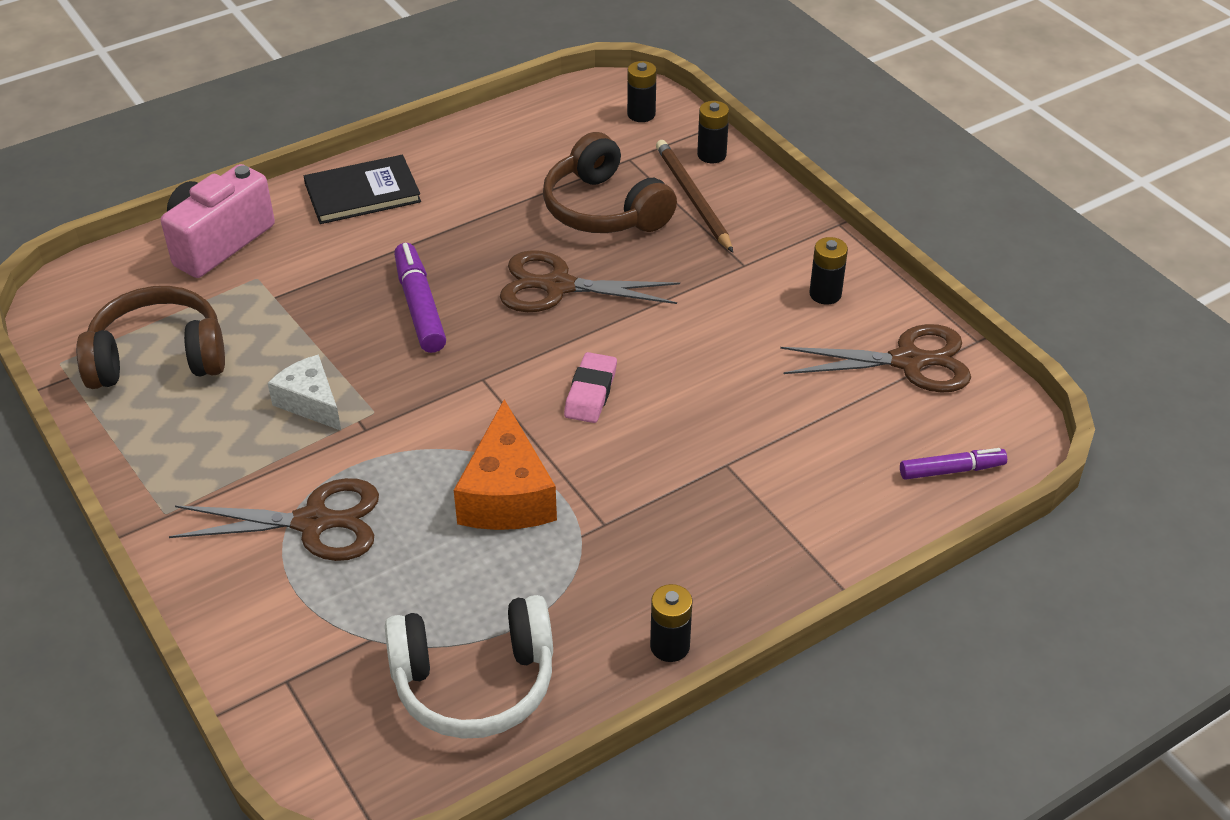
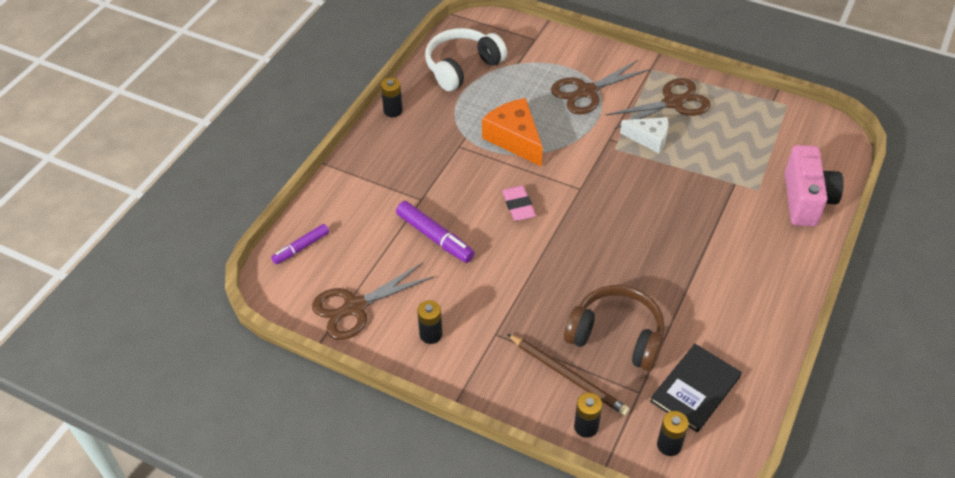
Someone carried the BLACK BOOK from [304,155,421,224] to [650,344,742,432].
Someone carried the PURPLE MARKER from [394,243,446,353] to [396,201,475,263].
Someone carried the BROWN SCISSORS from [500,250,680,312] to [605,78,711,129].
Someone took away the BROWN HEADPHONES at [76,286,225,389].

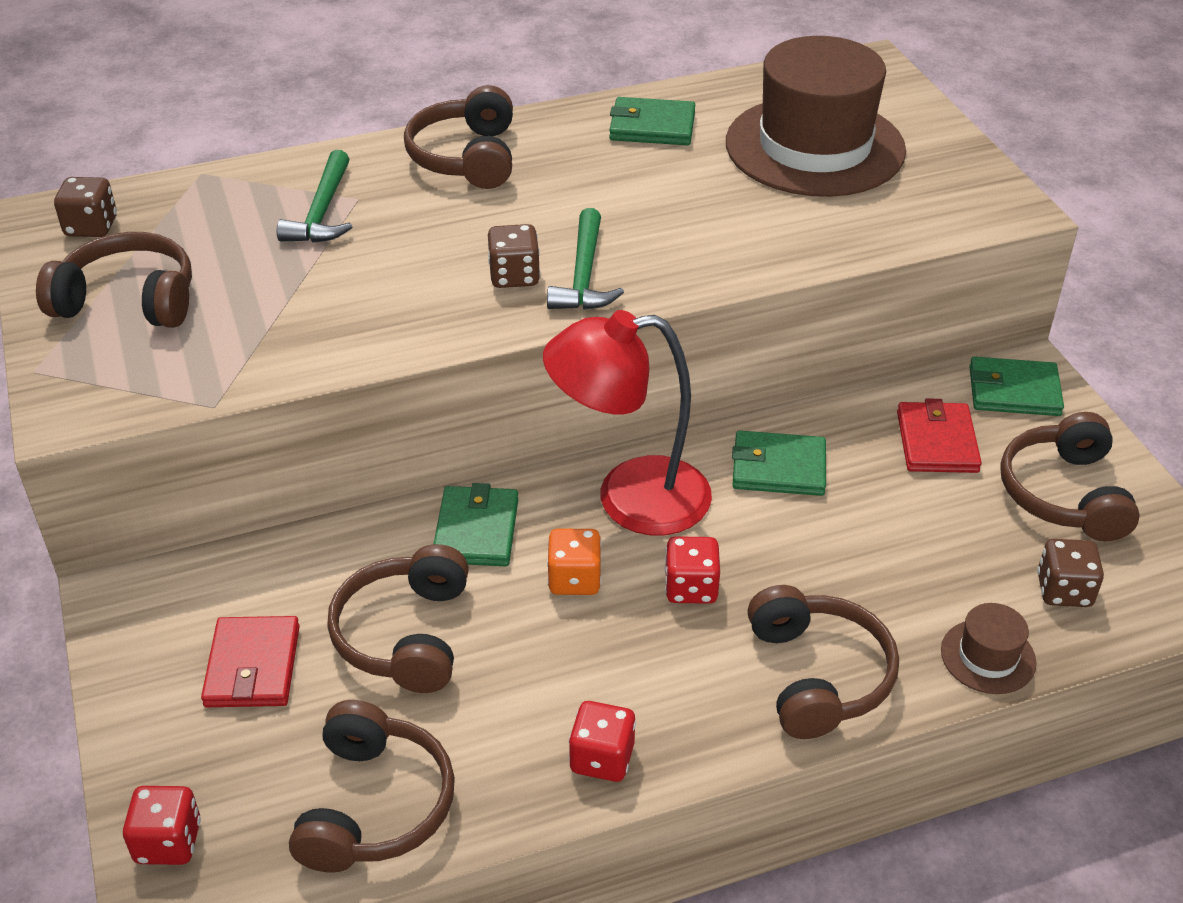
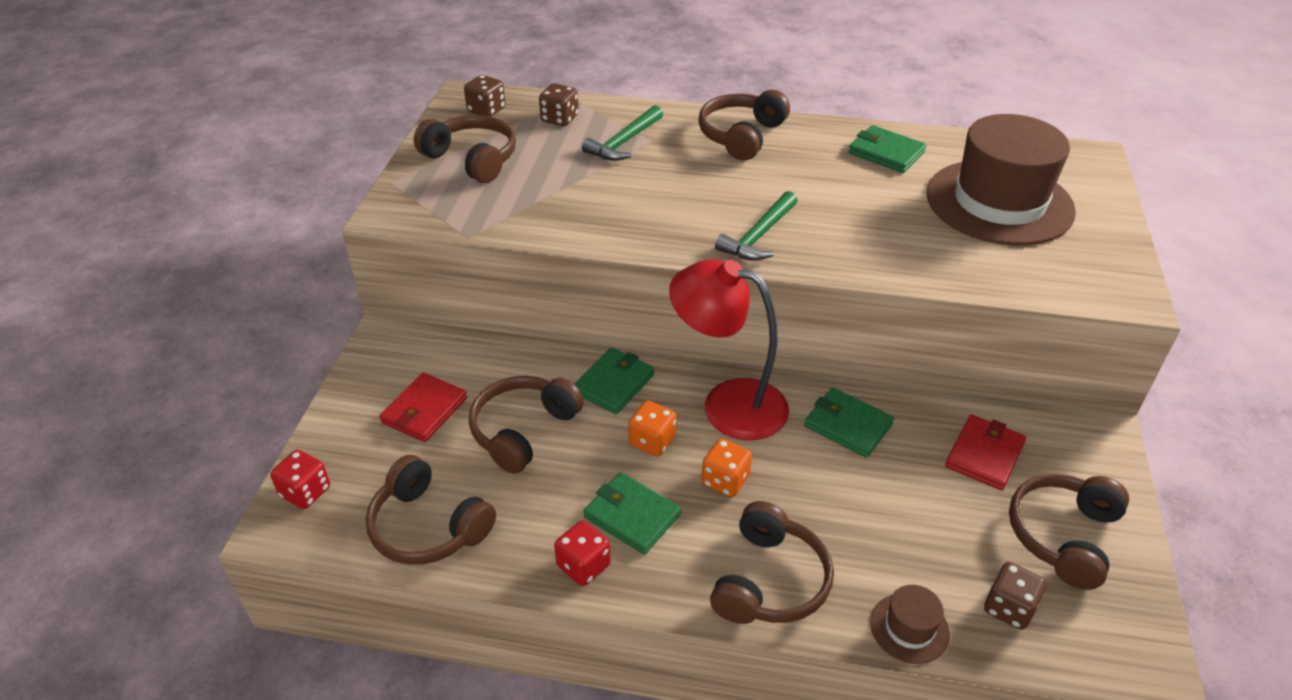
Someone carried the BROWN DICE from [488,224,540,288] to [539,83,579,126].
Someone carried the GREEN WALLET from [969,357,1064,416] to [583,472,681,555].
Someone repainted the RED DICE at [665,536,720,604], which became the ORANGE DICE at [701,438,752,497].
Someone rotated the BROWN HEADPHONES at [289,700,455,873] by 90 degrees clockwise.

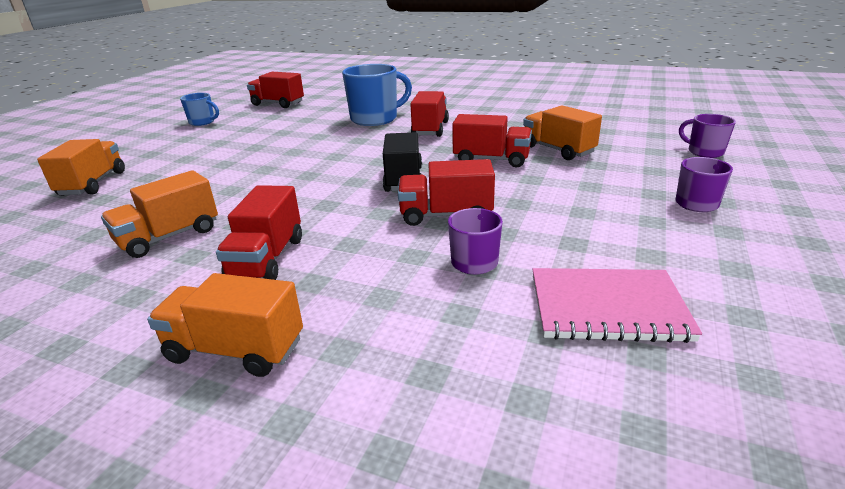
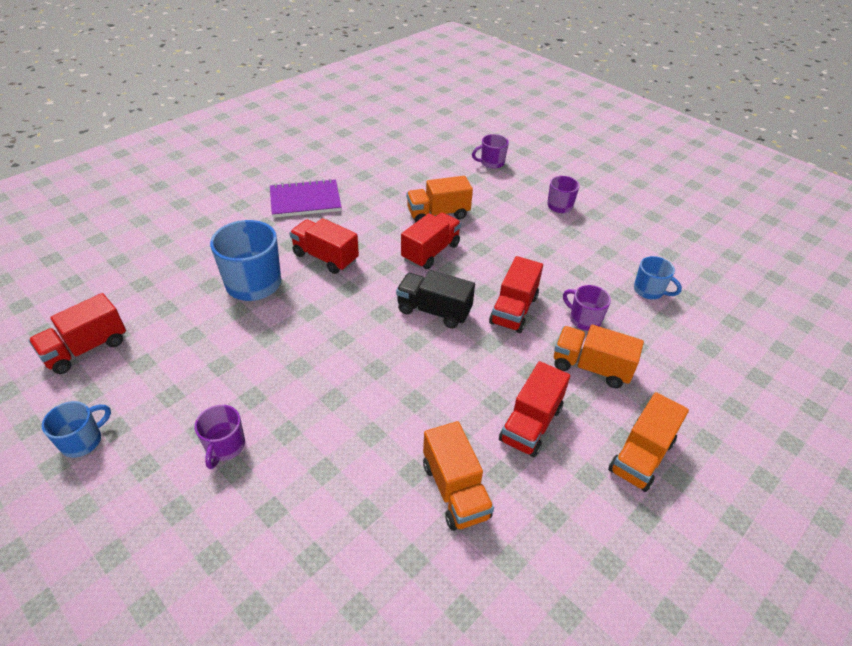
Someone carried the ORANGE TRUCK from [37,139,125,196] to [554,325,644,388].
Someone rotated the RED TRUCK at [216,185,302,280] by 90 degrees clockwise.
Someone swapped the PINK NOTEBOOK at [532,268,702,343] for the BLUE MUG at [634,256,682,299].
Someone put down the PURPLE NOTEBOOK at [270,179,341,218].
Someone put down the PURPLE MUG at [195,405,245,469].

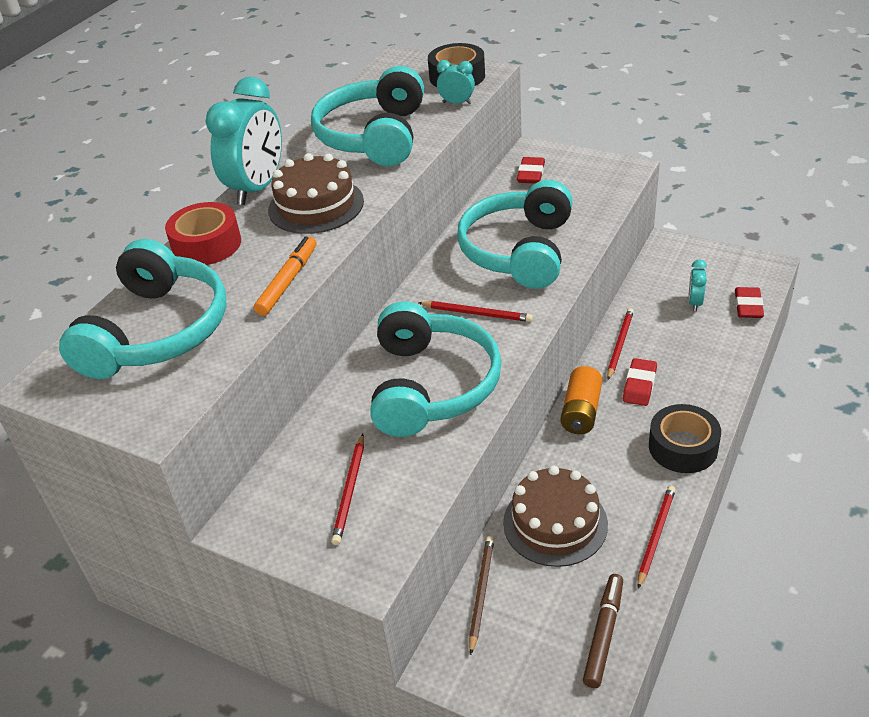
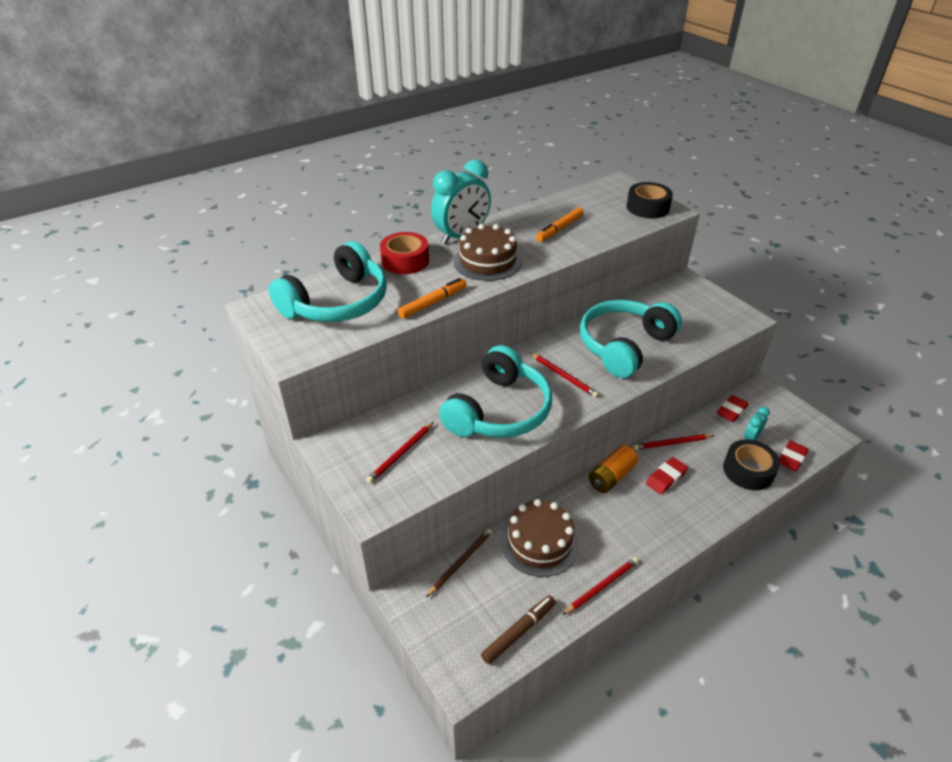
Someone took away the TURQUOISE CLOCK at [437,60,475,104].
Someone swapped the TURQUOISE HEADPHONES at [311,66,424,166] for the ORANGE MARKER at [536,207,584,242].
Someone carried the RED ERASER from [517,157,545,184] to [717,395,749,422].
Someone rotated the RED PENCIL at [607,308,634,380] by 150 degrees counterclockwise.
Someone carried the BLACK TAPE from [649,404,721,473] to [723,439,780,490].

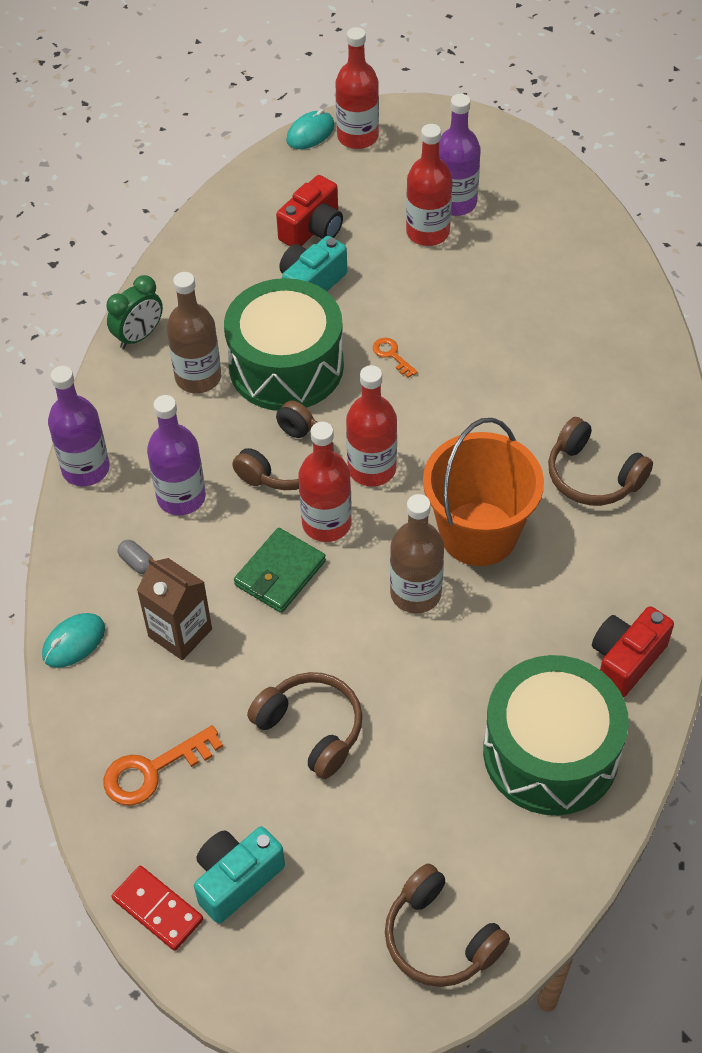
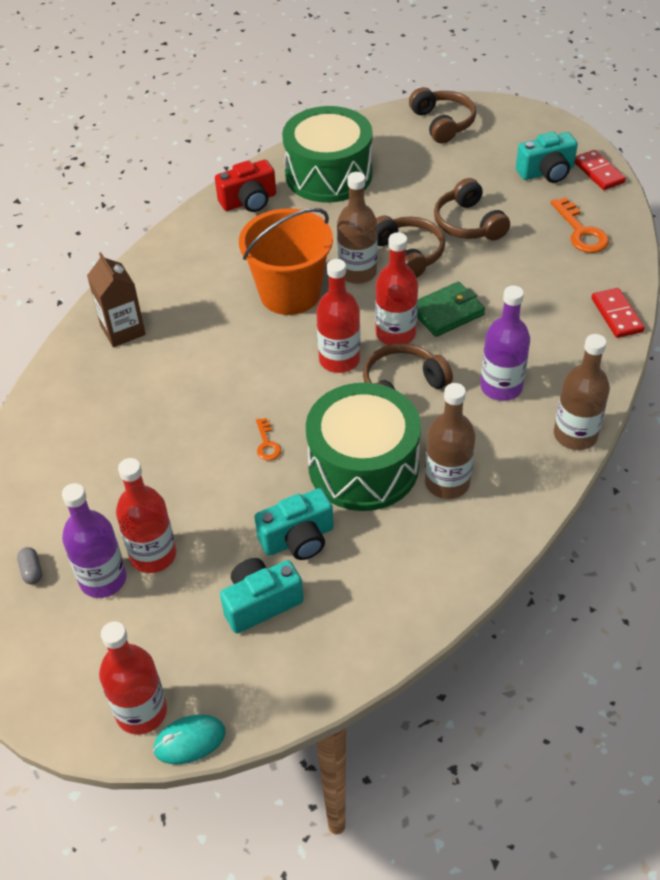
Someone repainted the RED CAMERA at [276,175,343,247], which became the TURQUOISE CAMERA at [220,558,304,633].
Someone took away the GREEN CLOCK at [106,275,163,349].
Someone repainted the PURPLE BOTTLE at [48,366,110,486], which became the BROWN BOTTLE at [554,334,610,450].
Someone carried the BROWN HEADPHONES from [548,417,653,506] to [376,216,445,278].
Someone carried the GREY CAPSULE from [118,540,154,574] to [17,547,42,585].
Someone carried the BROWN CARTON from [137,558,212,660] to [87,252,146,347].
Someone swapped the TURQUOISE MOUSE at [42,613,105,668] for the RED DOMINO at [591,288,645,338].
Someone rotated the ORANGE KEY at [103,725,223,806] by 75 degrees clockwise.

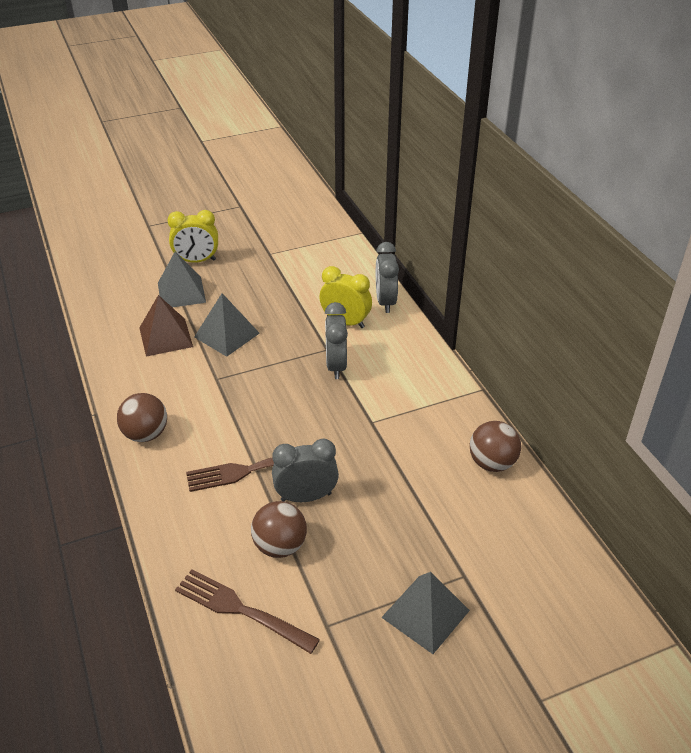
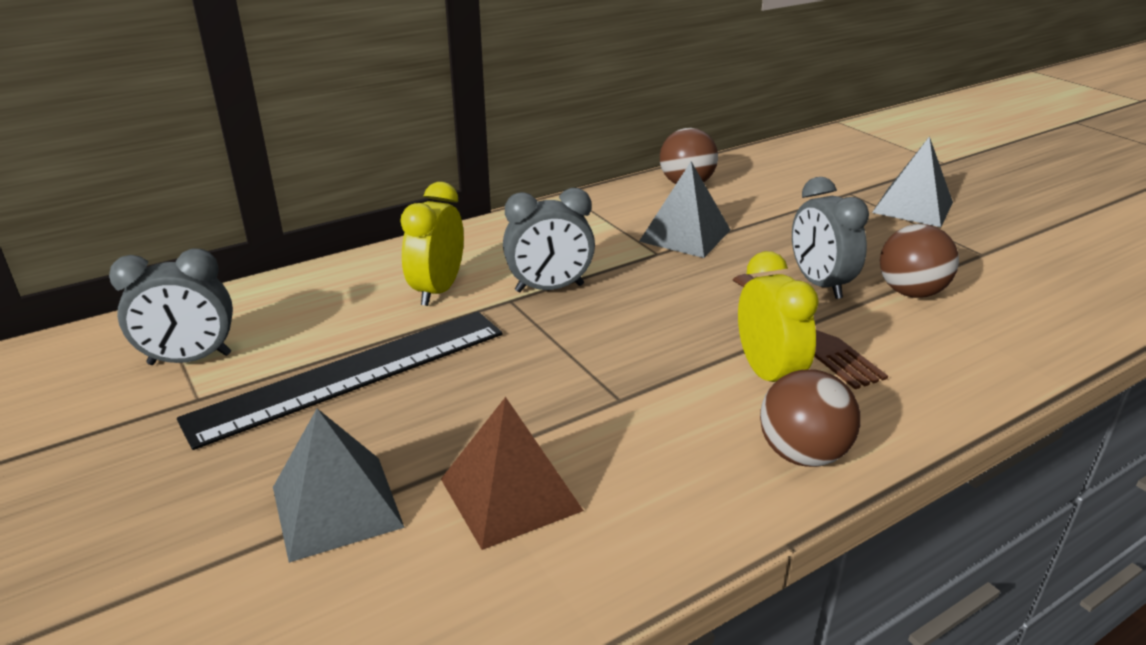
Someone carried the YELLOW CLOCK from [167,210,218,263] to [738,251,819,382].
Someone carried the GREY CLOCK from [376,242,399,313] to [109,248,233,365].
Someone carried the GREY PYRAMID from [194,293,260,357] to [639,162,731,258].
Someone took away the BROWN FORK at [175,569,320,654].
Someone put down the BLACK RULER at [177,311,503,450].

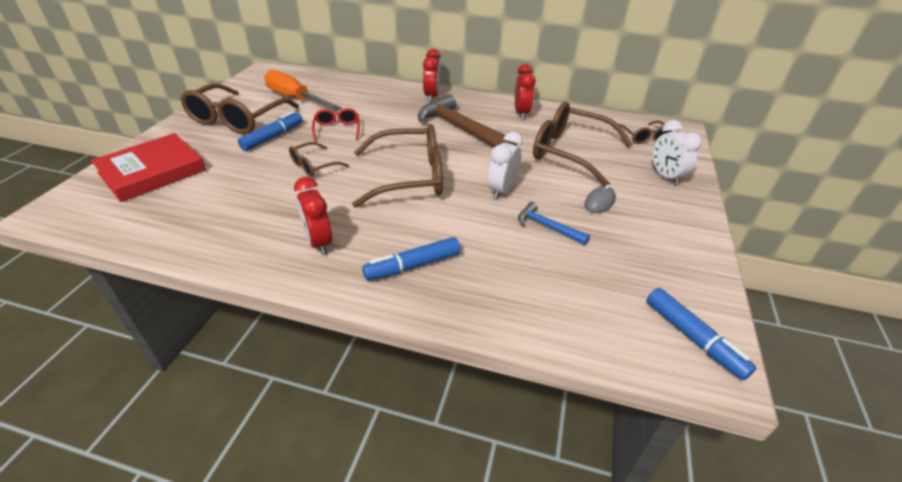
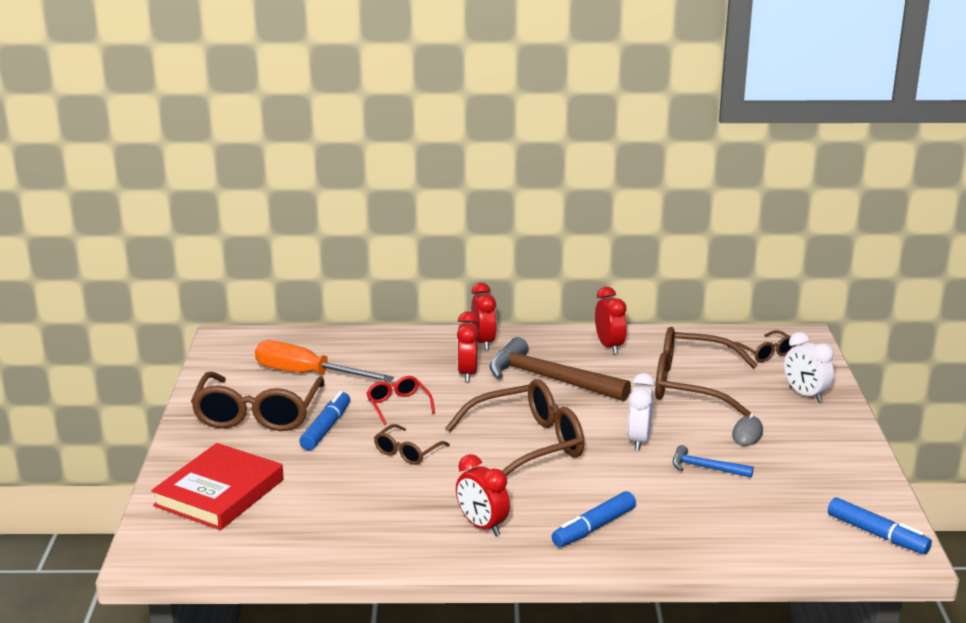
Someone put down the RED CLOCK at [457,311,478,382].

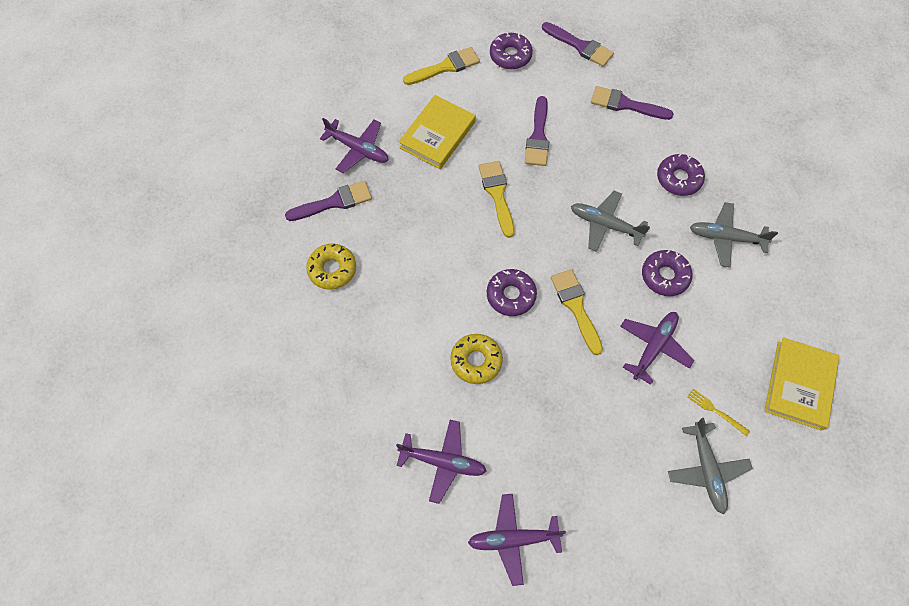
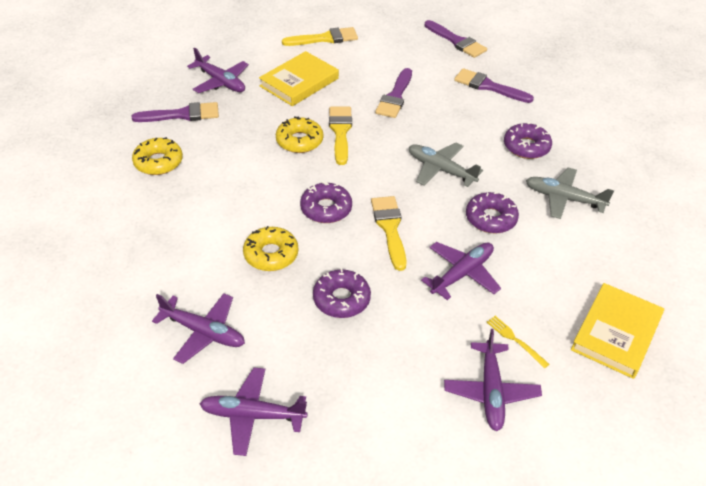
Someone carried the PURPLE DONUT from [490,32,533,69] to [313,268,371,318].
Someone repainted the GREY PLANE at [668,418,753,514], which became the PURPLE PLANE at [444,329,542,431].
Someone put down the YELLOW DONUT at [276,116,323,153].

